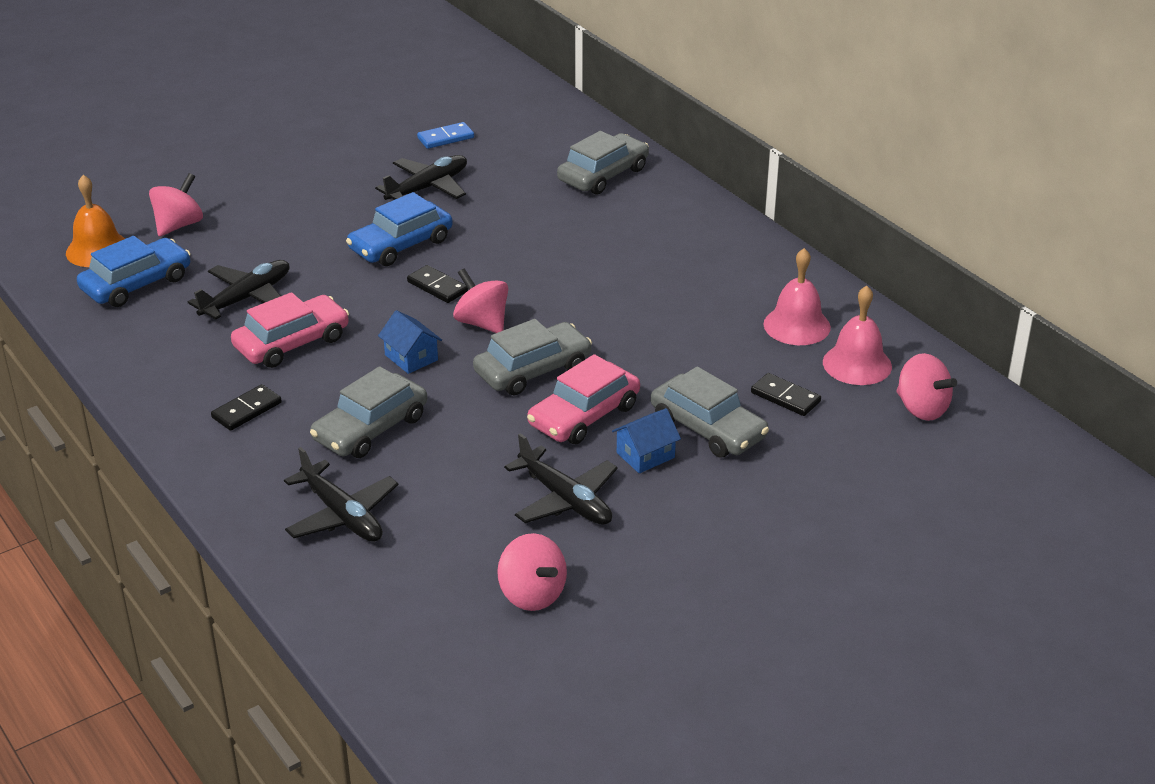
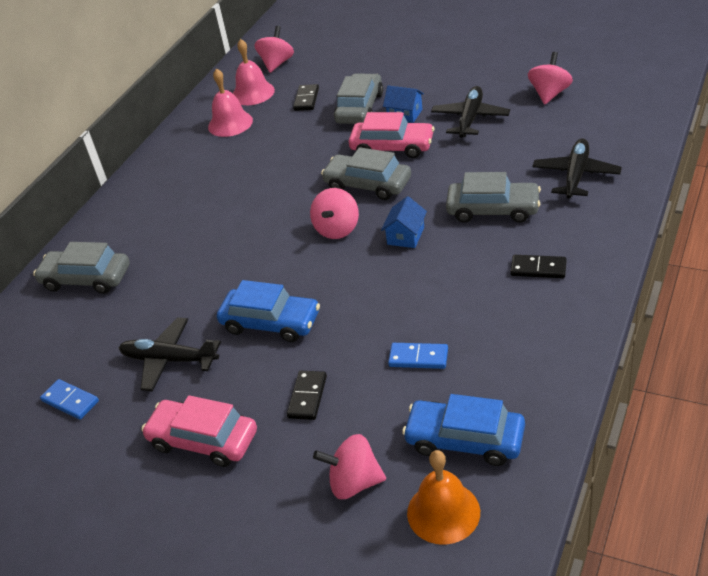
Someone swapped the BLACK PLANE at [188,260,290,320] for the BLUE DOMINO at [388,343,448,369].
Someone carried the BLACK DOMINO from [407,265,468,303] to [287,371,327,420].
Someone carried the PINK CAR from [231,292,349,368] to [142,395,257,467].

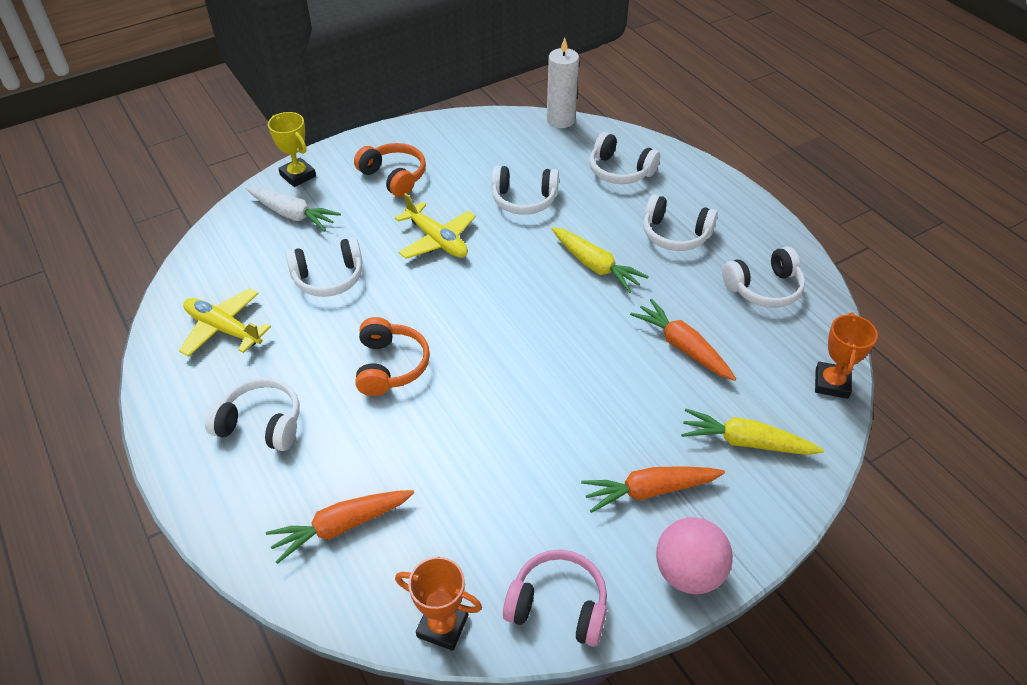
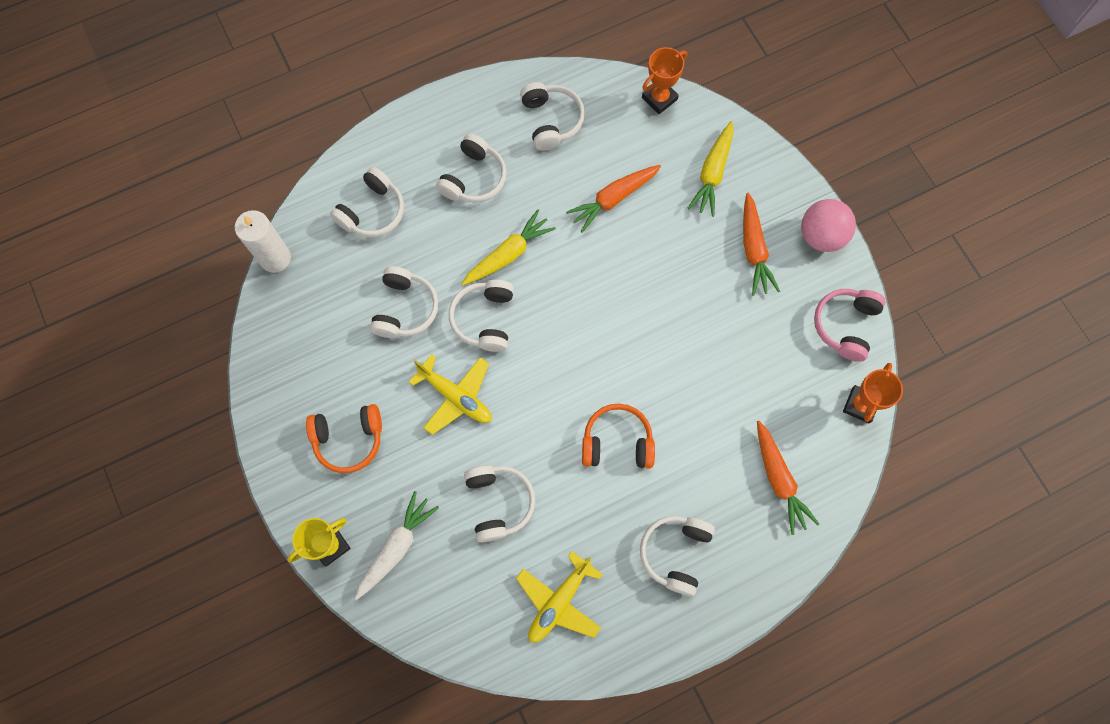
Someone rotated the ORANGE HEADPHONES at [354,143,426,198] by 150 degrees counterclockwise.
Someone rotated the YELLOW PLANE at [395,193,476,259] by 75 degrees clockwise.
Someone rotated the ORANGE TROPHY at [815,312,878,399] by 60 degrees counterclockwise.
Someone put down the WHITE HEADPHONES at [449,280,514,352].

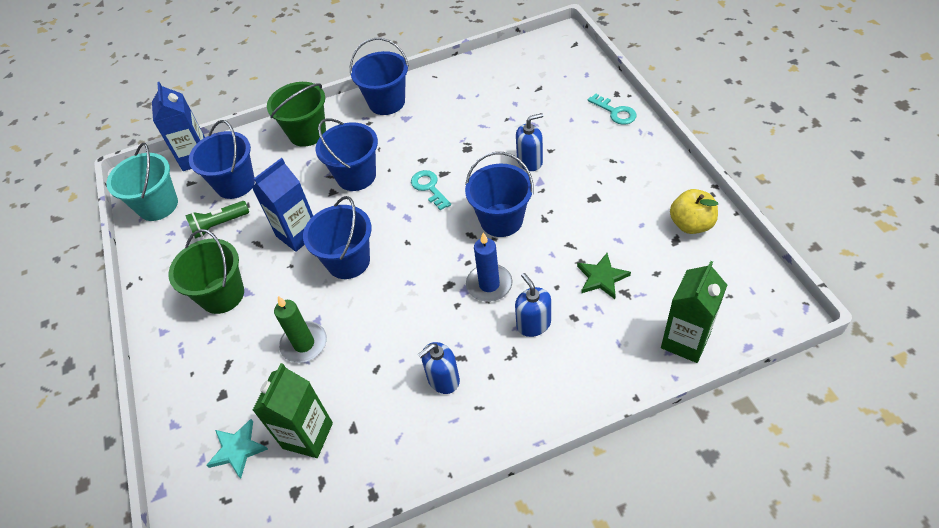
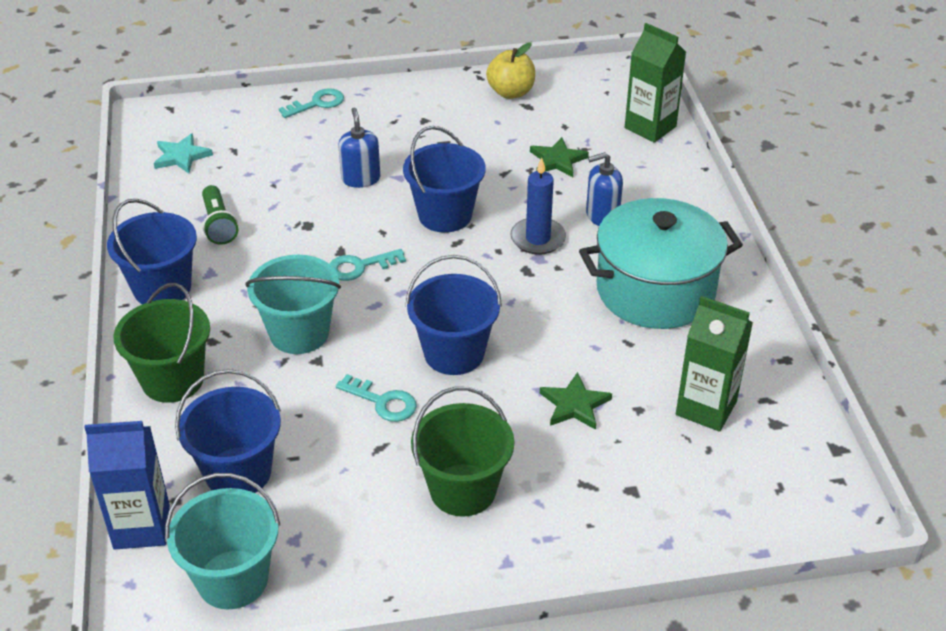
Someone repainted the BLUE BUCKET at [316,118,378,191], which became the TURQUOISE BUCKET at [245,255,341,354].
Someone swapped the BLUE CARTON at [252,158,313,252] for the TURQUOISE KEY at [336,374,417,422].
Someone carried the GREEN FLASHLIGHT from [185,201,249,239] to [202,185,238,245].
Someone swapped the GREEN CANDLE at [274,296,327,363] for the GREEN STAR at [540,372,612,430].
Someone swapped the BLUE SOAP DISPENSER at [418,342,460,394] for the TURQUOISE POT at [579,198,743,329].
Someone carried the TURQUOISE STAR from [206,419,268,479] to [154,133,213,174].

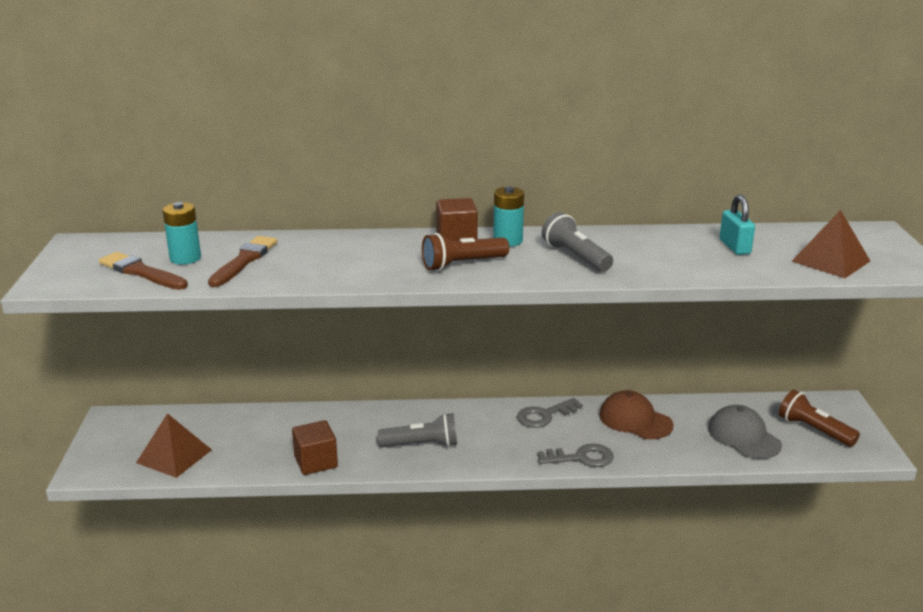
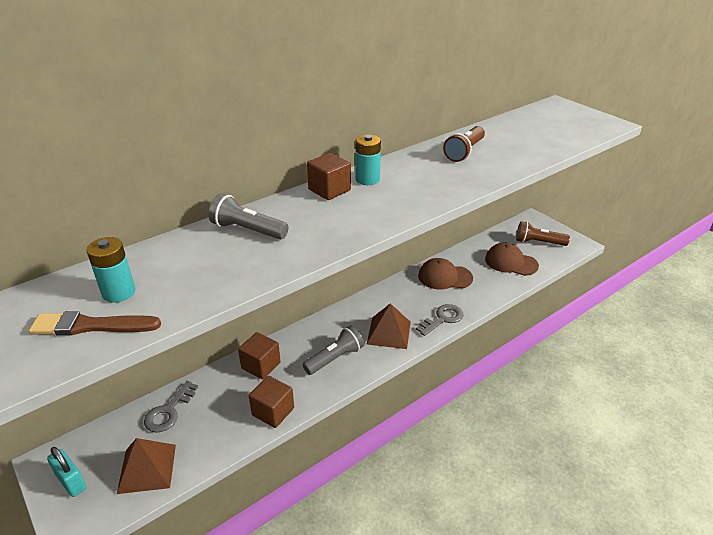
Someone carried the TURQUOISE PADLOCK from [720,195,755,255] to [47,447,86,497].
Someone carried the BROWN PYRAMID from [791,210,870,278] to [367,303,411,349].
Someone carried the GREY FLASHLIGHT from [542,212,613,272] to [209,194,289,240].
Someone carried the BROWN FLASHLIGHT from [422,233,509,271] to [443,126,485,162].
Someone took away the BROWN BRUSH at [208,236,277,287].
Someone carried the GREY KEY from [517,398,583,428] to [144,381,198,433].
Someone repainted the GREY CAP at [708,405,782,459], which became the BROWN CAP at [485,243,539,276].
Someone put down the BROWN CUBE at [238,332,281,379].

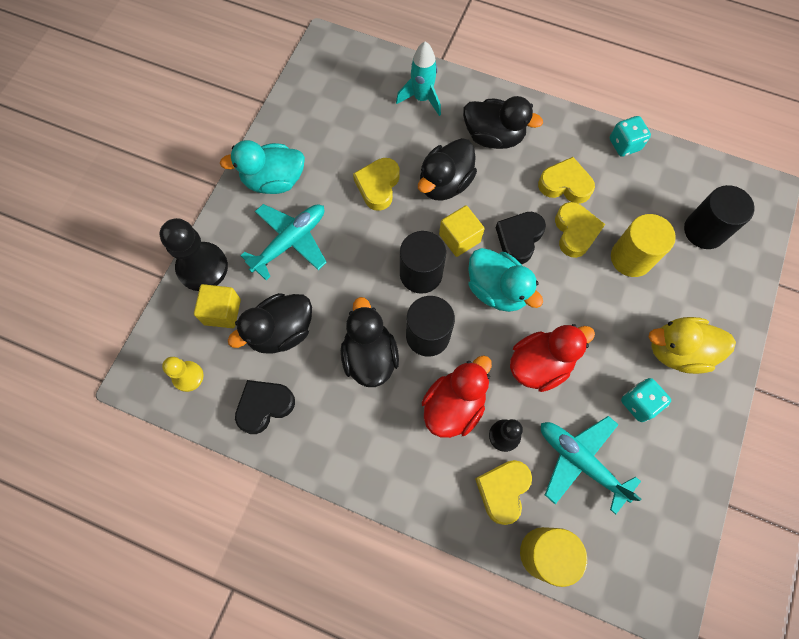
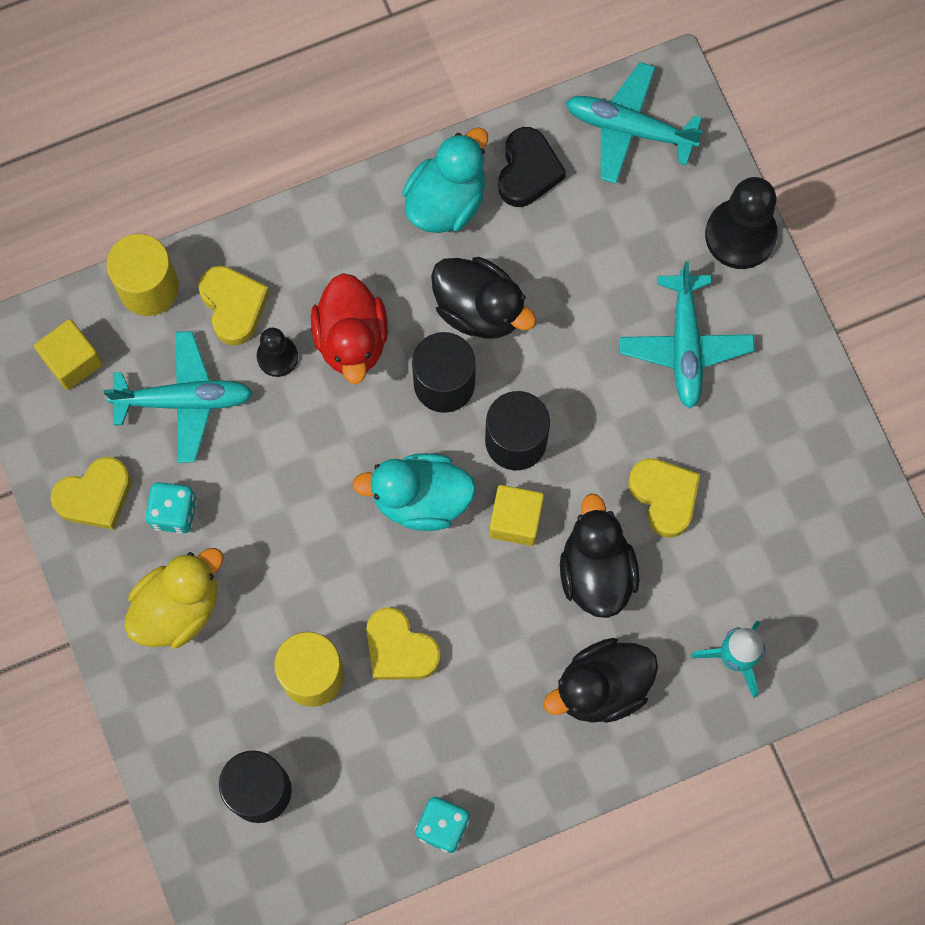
Someone carried the TURQUOISE DUCK from [220,140,305,194] to [402,127,488,233].
Someone carried the YELLOW HEART from [538,157,595,204] to [51,457,131,530].
Someone took away the BLACK HEART at [496,212,546,264].
Someone carried the YELLOW CUBE from [194,284,241,328] to [34,319,103,390].
Someone took away the BLACK DUCK at [228,293,312,354].
Someone took away the RED DUCK at [510,324,595,392].
Someone swapped the YELLOW PAWN at [162,357,204,392] for the TURQUOISE PLANE at [565,62,703,184].

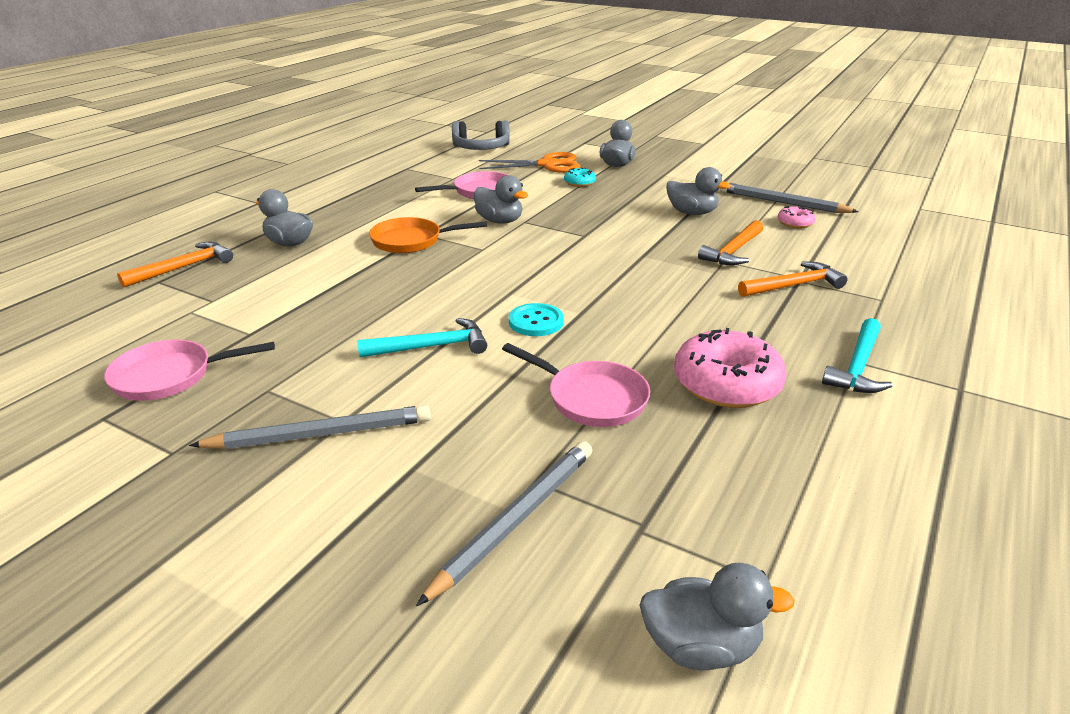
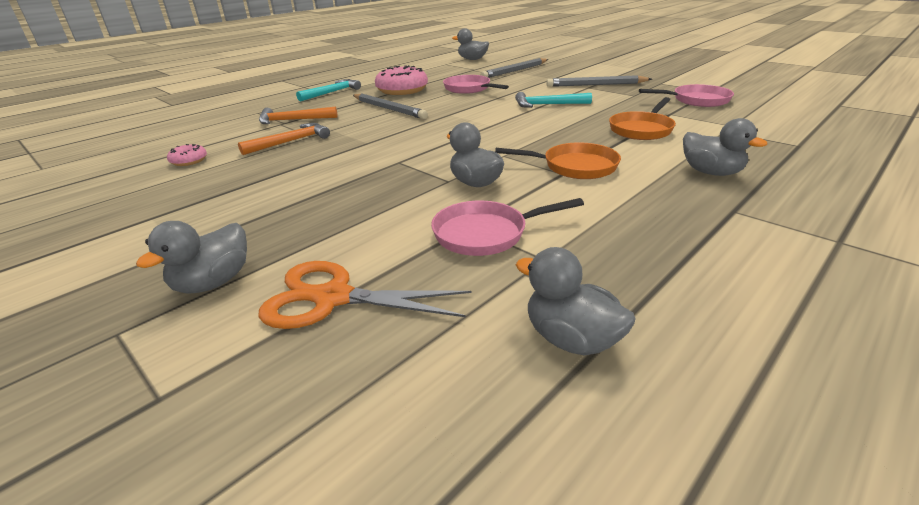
Someone took away the GREY HEADPHONES at [452,121,510,150].
Someone took away the TURQUOISE DONUT at [564,167,596,187].
Someone carried the GREY DUCK from [666,167,731,215] to [516,247,636,356].
Someone carried the GREY PENCIL from [720,183,859,213] to [353,93,428,119].
Someone took away the ORANGE HAMMER at [117,242,233,287].
Someone took away the TURQUOISE BUTTON at [509,303,564,336].
Someone put down the ORANGE PAN at [609,97,676,140].

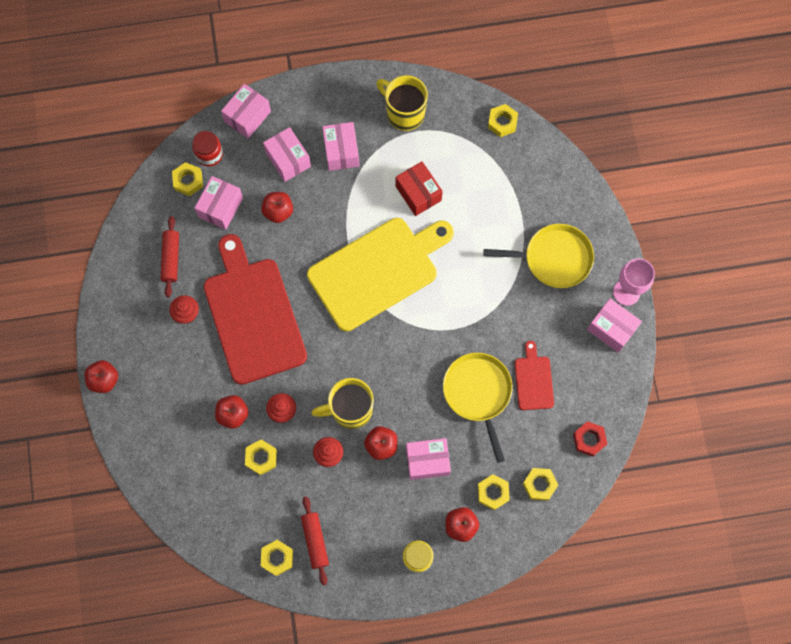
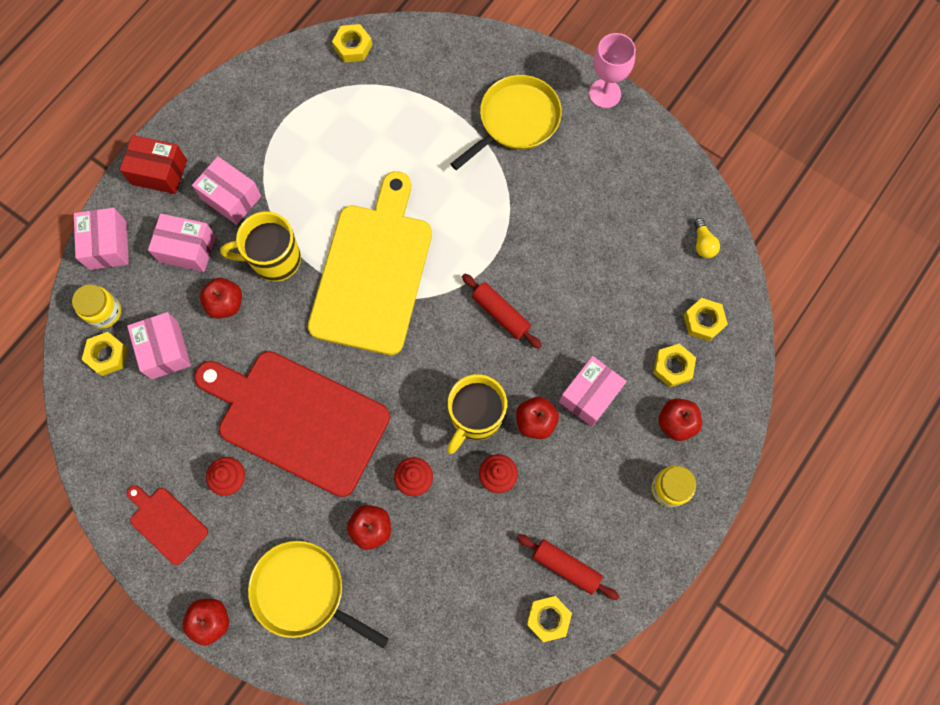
Someone carried the YELLOW MUG from [376,75,428,131] to [220,212,301,282].
Someone repainted the RED JAR at [192,131,223,167], which became the YELLOW JAR at [72,284,121,329].
Someone carried the RED BOX from [396,161,443,216] to [120,135,187,194].
Someone carried the RED ROLLING PIN from [161,216,179,297] to [462,273,542,349].
Someone took away the PINK BOX at [587,298,642,353].
Someone carried the RED CUTTING BOARD from [514,341,554,410] to [127,485,208,565].
Someone carried the YELLOW PAN from [443,353,513,463] to [248,541,389,648].
Someone swapped the RED NUT at [573,421,607,457] for the YELLOW LIGHT BULB at [694,218,720,258].
Someone took away the YELLOW NUT at [245,439,277,475].

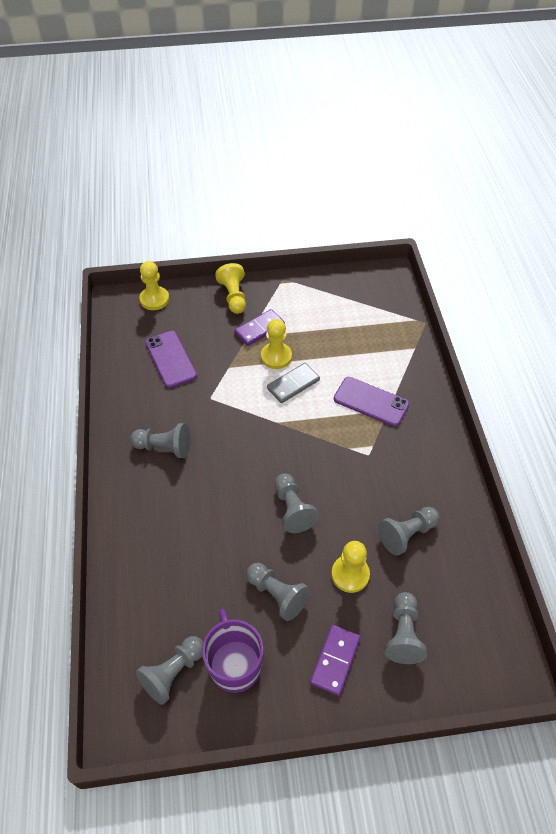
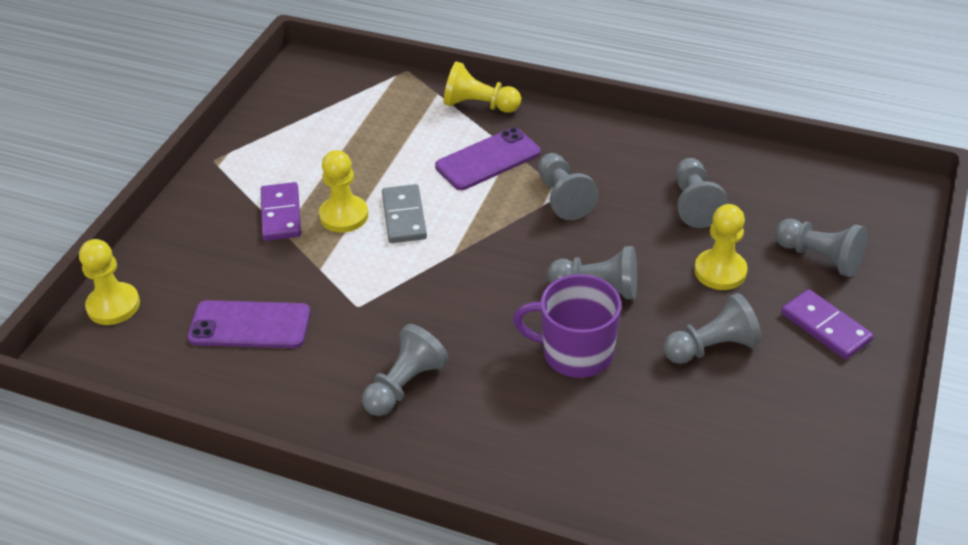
Someone carried the YELLOW PAWN from [215,263,246,314] to [444,62,521,113].
Someone carried the PURPLE MUG from [202,609,264,693] to [513,274,621,378].
Someone carried the GREY PAWN from [136,636,203,705] to [538,153,599,220].

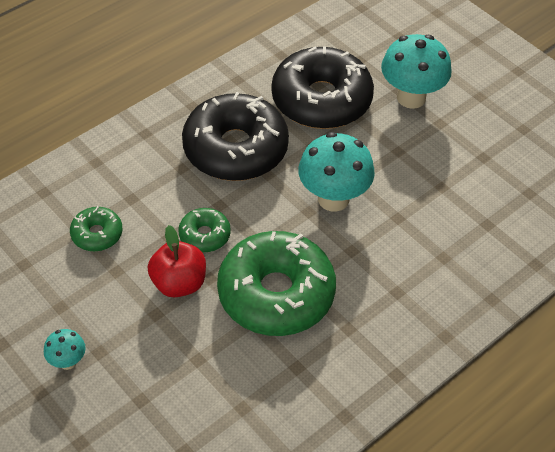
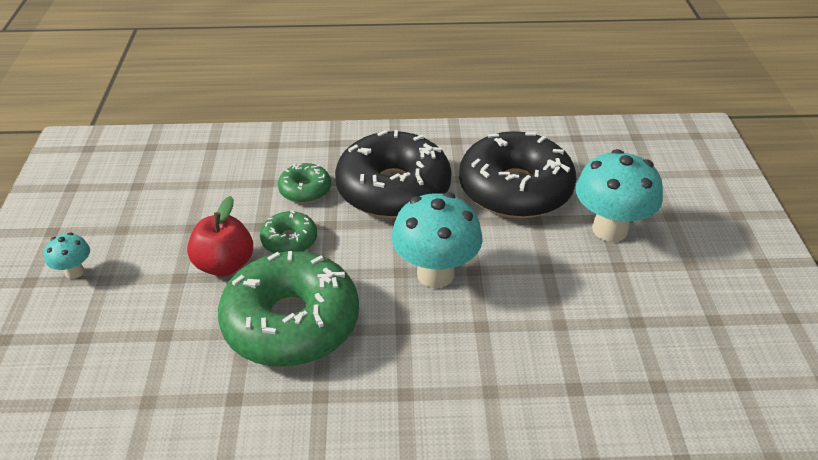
Someone carried the GREEN DONUT from [70,206,123,251] to [278,163,331,203].

